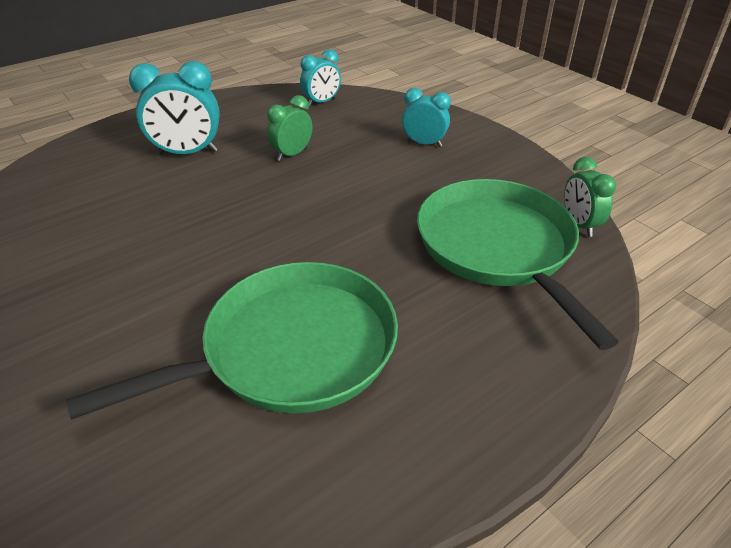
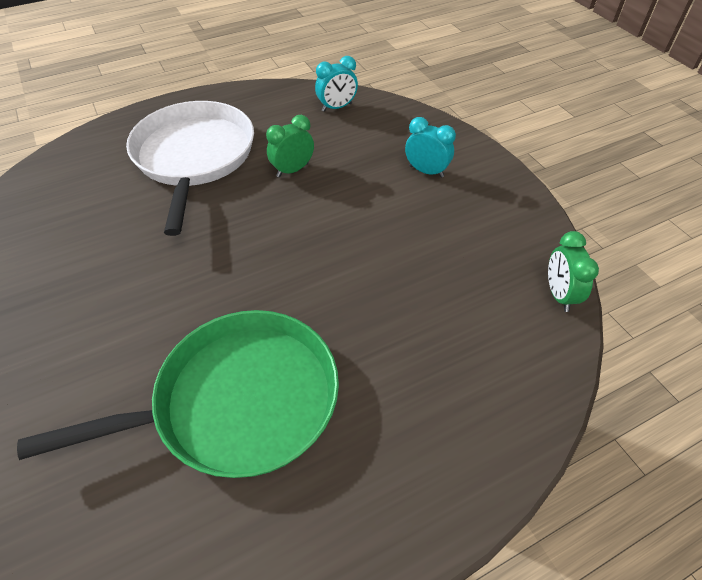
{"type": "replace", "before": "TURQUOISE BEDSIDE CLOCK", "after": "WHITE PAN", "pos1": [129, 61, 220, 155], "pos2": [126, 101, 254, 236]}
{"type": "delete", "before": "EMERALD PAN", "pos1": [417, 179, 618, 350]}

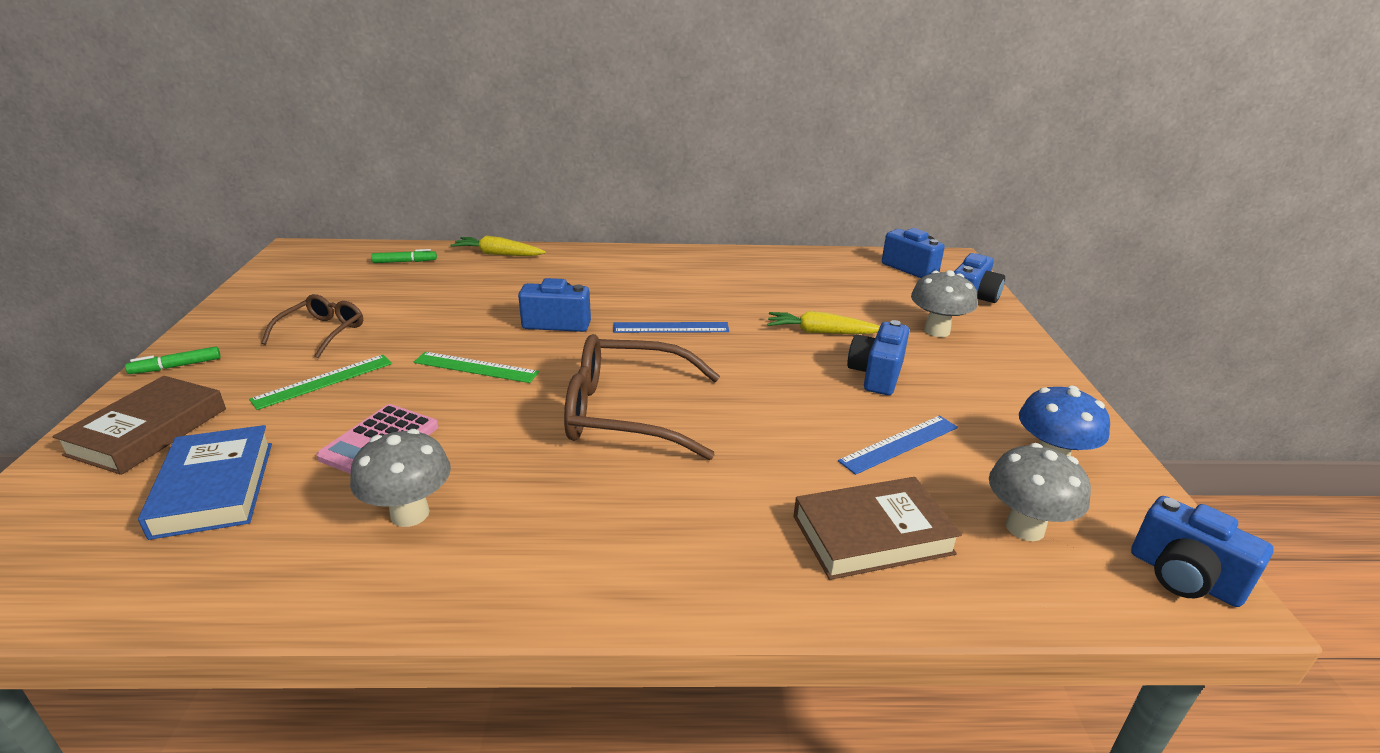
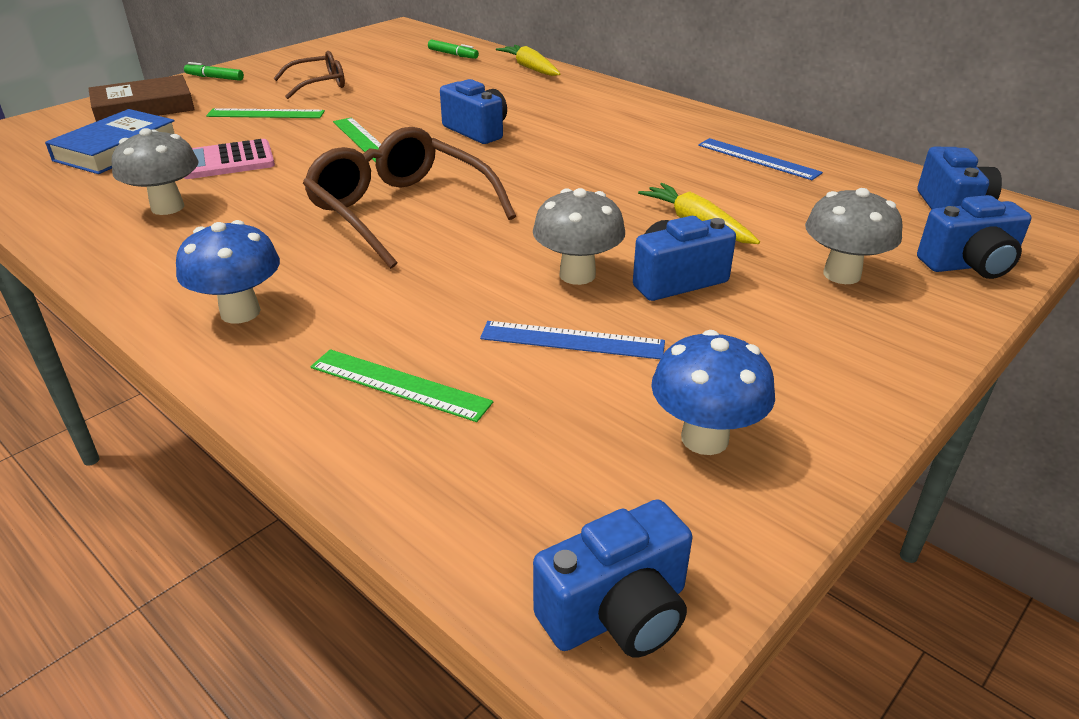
{"type": "move", "before": "BLUE STRAIGHTEDGE", "pos1": [613, 322, 729, 333], "pos2": [698, 138, 823, 180]}
{"type": "move", "before": "GRAY MUSHROOM", "pos1": [989, 443, 1091, 541], "pos2": [533, 188, 625, 285]}
{"type": "replace", "before": "DARK BROWN HARDBACK", "after": "EMERALD STRAIGHTEDGE", "pos1": [793, 477, 962, 580], "pos2": [310, 349, 493, 422]}
{"type": "rotate", "before": "BLUE PHOTO CAMERA", "pos1": [1131, 496, 1274, 607], "pos2": [533, 499, 692, 658], "turn": -120}
{"type": "insert", "after": "BLUE MUSHROOM", "pos2": [176, 220, 280, 324]}

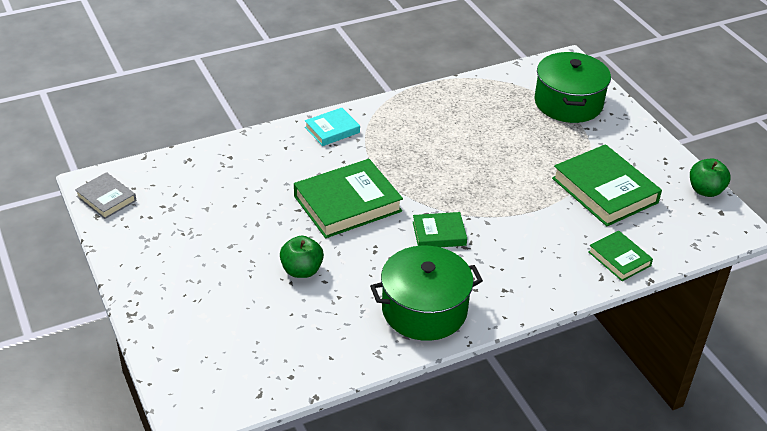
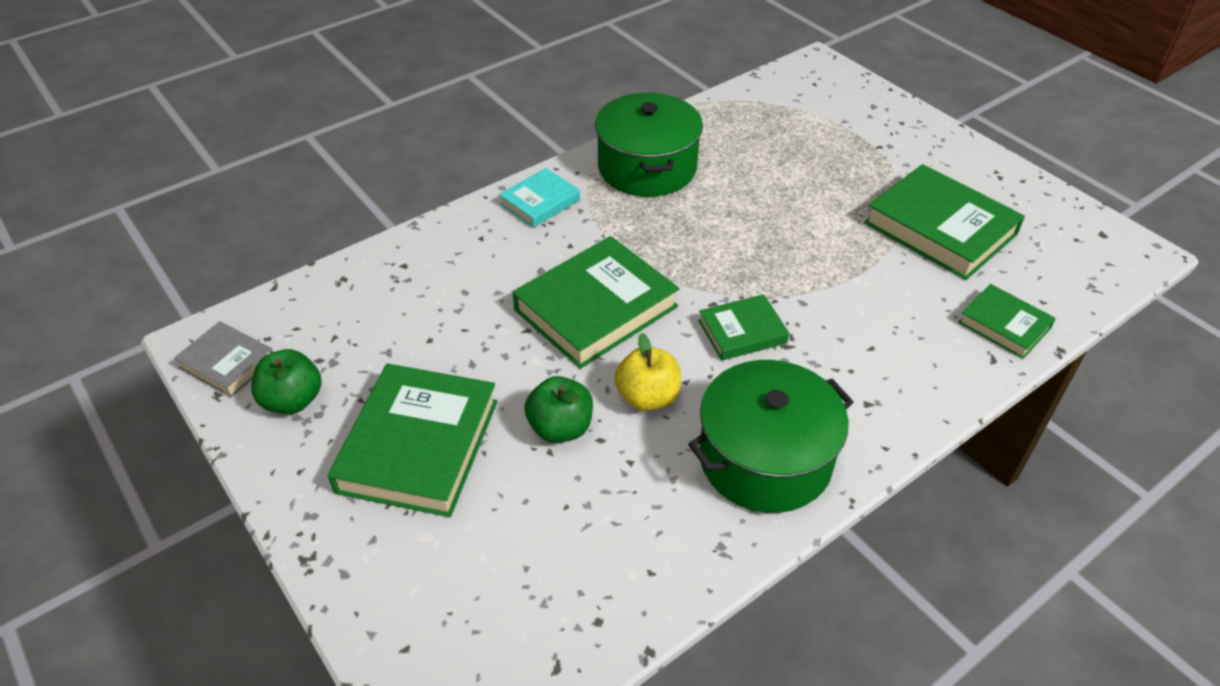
{"type": "move", "before": "EMERALD POT", "pos1": [534, 52, 611, 123], "pos2": [595, 93, 703, 197]}
{"type": "move", "before": "EMERALD TOY APPLE", "pos1": [690, 158, 731, 197], "pos2": [251, 349, 322, 414]}
{"type": "insert", "after": "BRIGHT YELLOW TOY APPLE", "pos2": [614, 333, 681, 411]}
{"type": "insert", "after": "EMERALD HARDBACK", "pos2": [328, 363, 498, 517]}

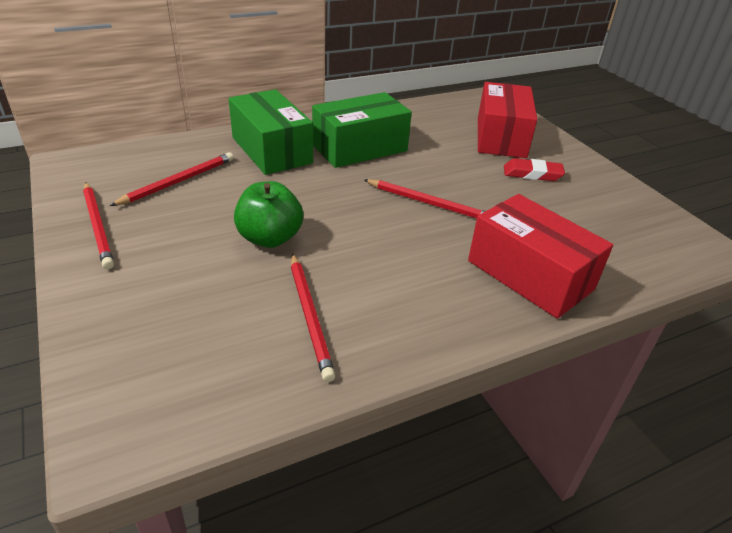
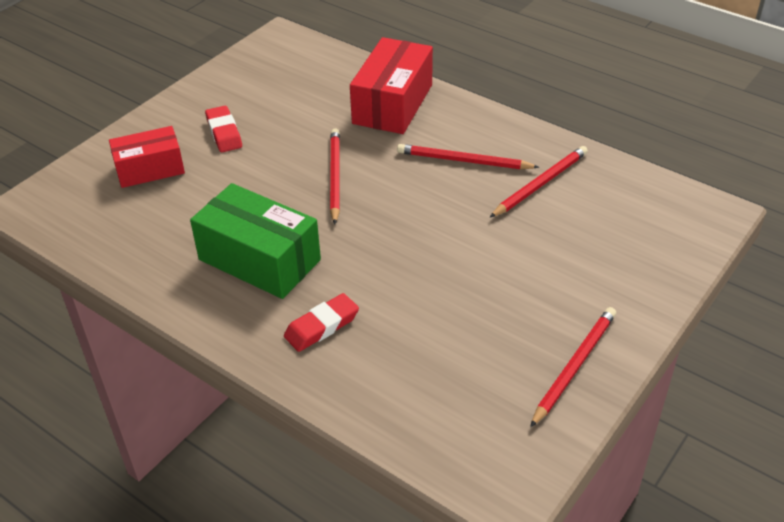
{"type": "resize", "before": "RED BOX", "pos1": [478, 82, 537, 158], "pos2": [109, 126, 185, 188], "scale": 0.66}
{"type": "replace", "before": "EMERALD BOX", "after": "RED PENCIL ERASER", "pos1": [228, 89, 313, 175], "pos2": [284, 293, 359, 352]}
{"type": "move", "before": "RED WOODEN PENCIL", "pos1": [110, 152, 234, 206], "pos2": [397, 144, 539, 169]}
{"type": "delete", "before": "EMERALD TOY APPLE", "pos1": [234, 181, 303, 248]}

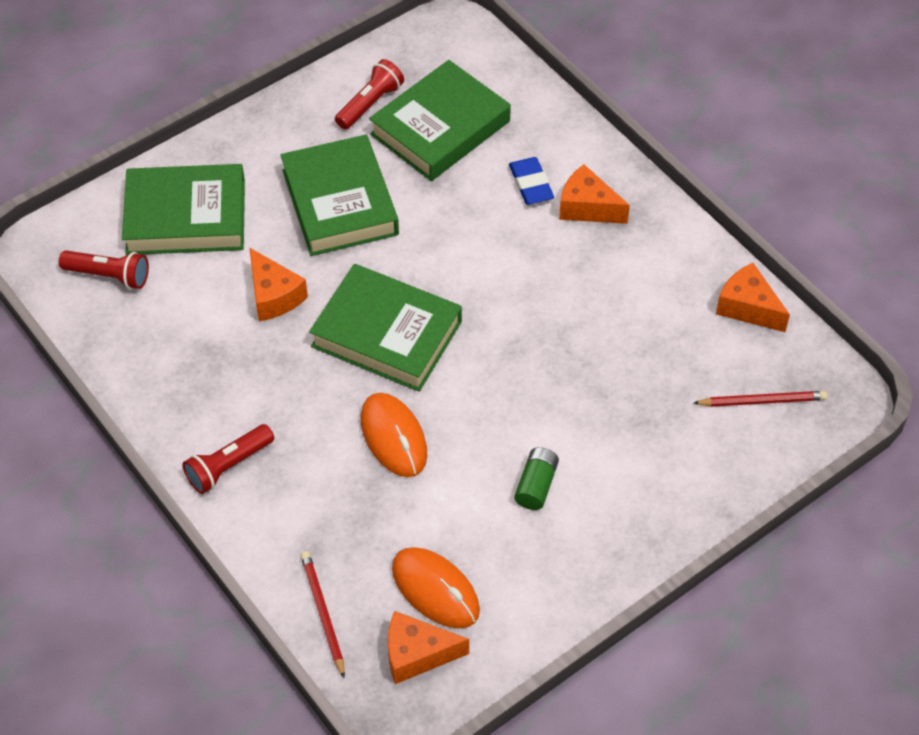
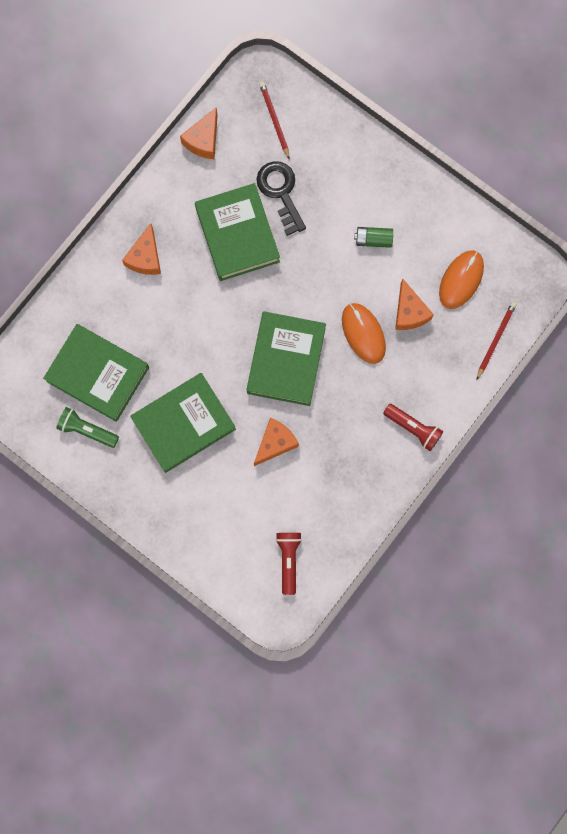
{"type": "recolor", "before": "RED TORCH", "after": "EMERALD TORCH", "pos1": [335, 59, 404, 130], "pos2": [56, 407, 119, 448]}
{"type": "delete", "before": "BLUE PENCIL ERASER", "pos1": [509, 157, 554, 205]}
{"type": "move", "before": "EMERALD HARDBACK", "pos1": [122, 164, 245, 255], "pos2": [195, 183, 280, 281]}
{"type": "rotate", "before": "ORANGE MOUSE", "pos1": [361, 393, 427, 477], "pos2": [342, 303, 386, 364], "turn": -75}
{"type": "rotate", "before": "RED WOODEN PENCIL", "pos1": [301, 551, 345, 678], "pos2": [477, 302, 516, 379], "turn": 150}
{"type": "move", "before": "ORANGE PIECE OF CHEESE", "pos1": [388, 611, 469, 684], "pos2": [395, 279, 434, 330]}
{"type": "insert", "after": "BLACK DOOR KEY", "pos2": [257, 161, 306, 236]}

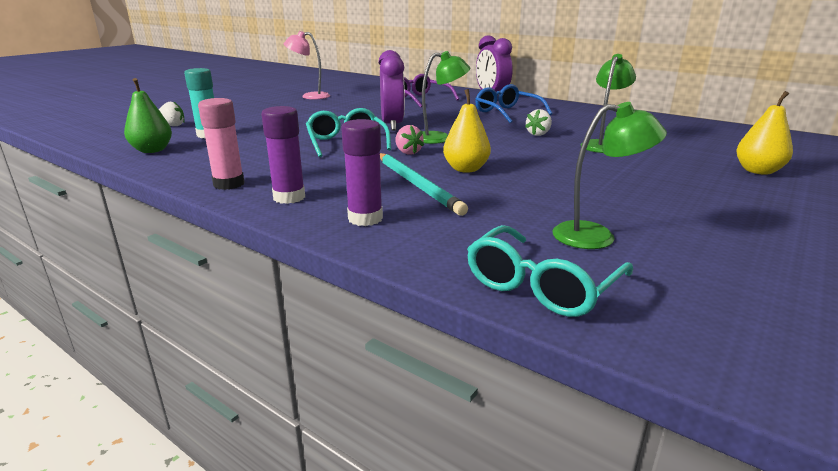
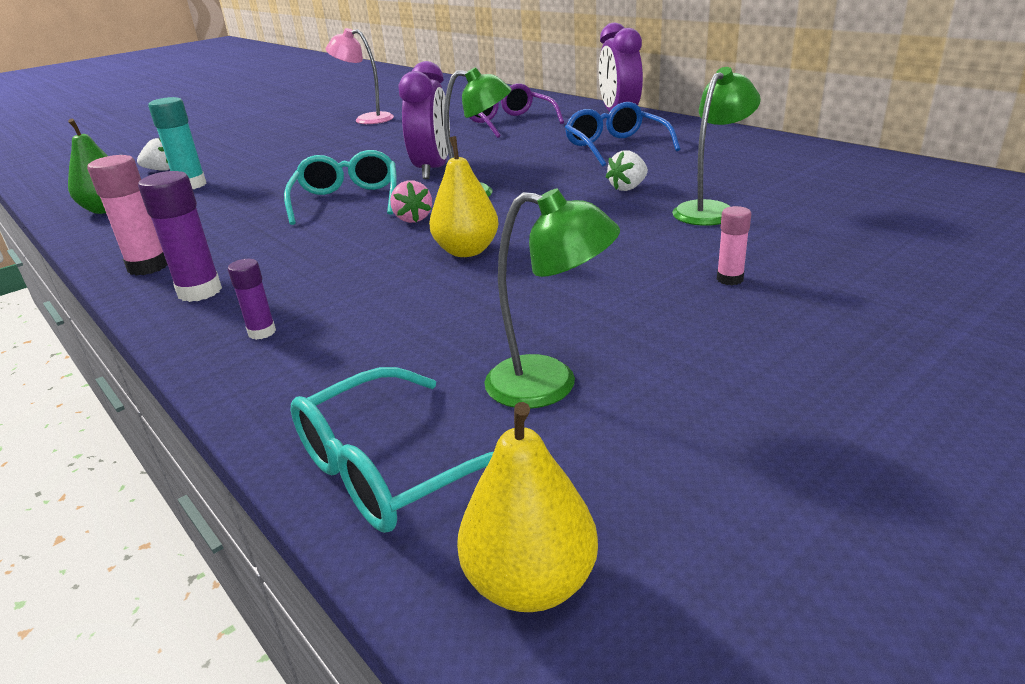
{"type": "move", "before": "BRIGHT YELLOW TOY PEAR", "pos1": [736, 91, 793, 175], "pos2": [457, 402, 598, 612]}
{"type": "resize", "before": "VIOLET GLUE STICK", "pos1": [341, 119, 383, 226], "pos2": [228, 259, 276, 340], "scale": 0.57}
{"type": "delete", "before": "TURQUOISE WOODEN PENCIL", "pos1": [380, 153, 468, 216]}
{"type": "insert", "after": "PINK GLUE STICK", "pos2": [717, 206, 751, 285]}

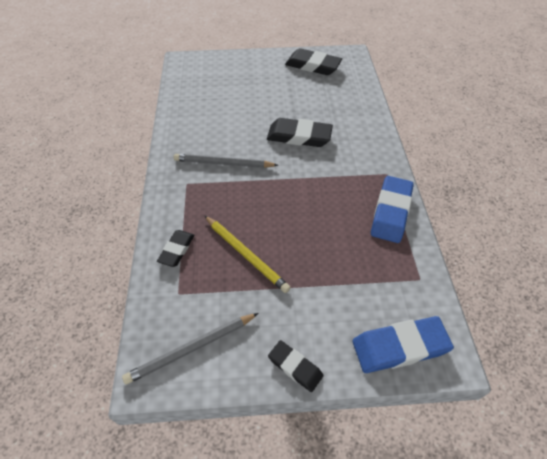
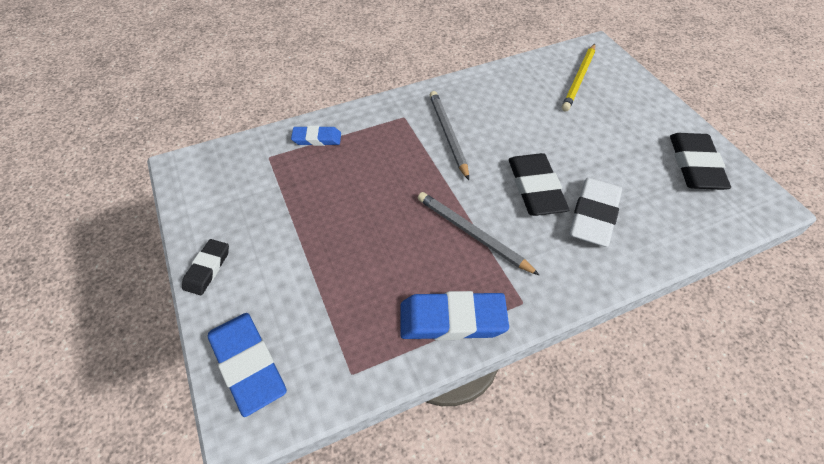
{"type": "move", "before": "BRIGHT YELLOW WOODEN PENCIL", "pos1": [204, 215, 291, 293], "pos2": [562, 44, 595, 112]}
{"type": "recolor", "before": "BLACK PENCIL ERASER", "after": "BLUE PENCIL ERASER", "pos1": [157, 230, 194, 267], "pos2": [291, 126, 341, 146]}
{"type": "move", "before": "GRAY WOODEN PENCIL", "pos1": [122, 313, 259, 384], "pos2": [418, 192, 539, 275]}
{"type": "insert", "after": "WHITE PENCIL ERASER", "pos2": [569, 178, 622, 247]}

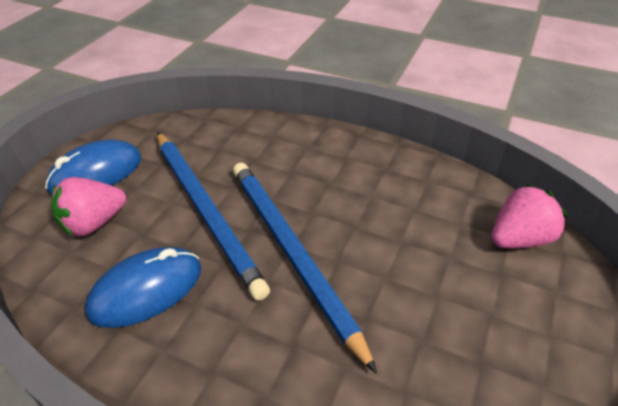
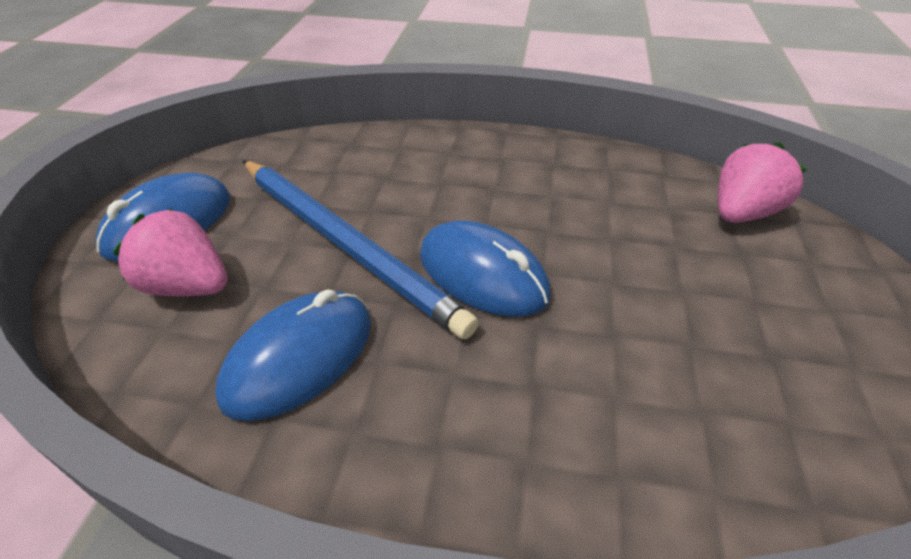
{"type": "replace", "before": "BLUE WOODEN PENCIL", "after": "BLUE MOUSE", "pos1": [233, 163, 377, 374], "pos2": [420, 220, 551, 317]}
{"type": "rotate", "before": "PINK BERRY", "pos1": [51, 177, 126, 237], "pos2": [113, 208, 228, 296], "turn": 75}

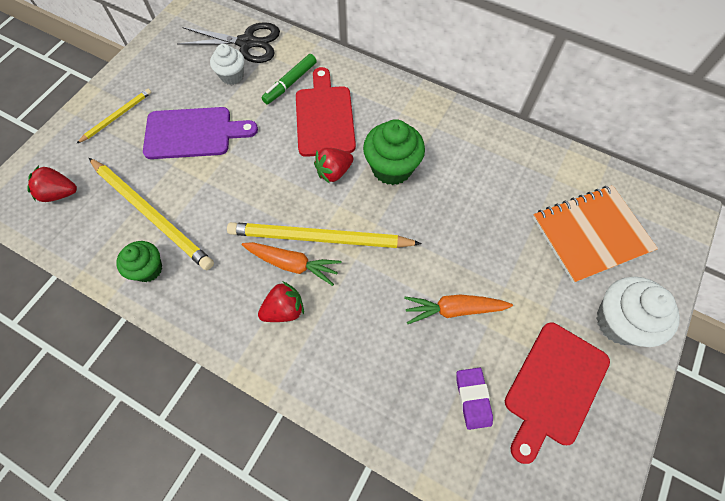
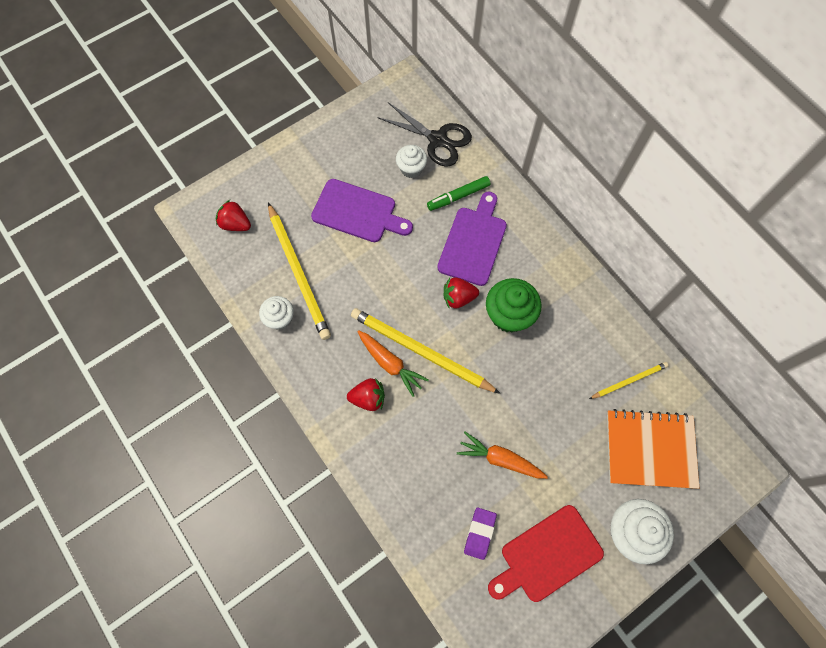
{"type": "recolor", "before": "RED CUTTING BOARD", "after": "VIOLET CUTTING BOARD", "pos1": [296, 67, 356, 157], "pos2": [437, 192, 507, 286]}
{"type": "move", "before": "BRIGHT YELLOW WOODEN PENCIL", "pos1": [76, 89, 152, 144], "pos2": [589, 362, 669, 399]}
{"type": "recolor", "before": "EMERALD CUPCAKE", "after": "WHITE CUPCAKE", "pos1": [116, 241, 162, 282], "pos2": [259, 296, 294, 330]}

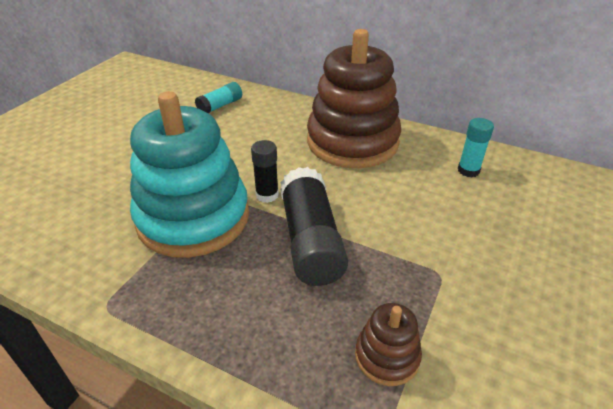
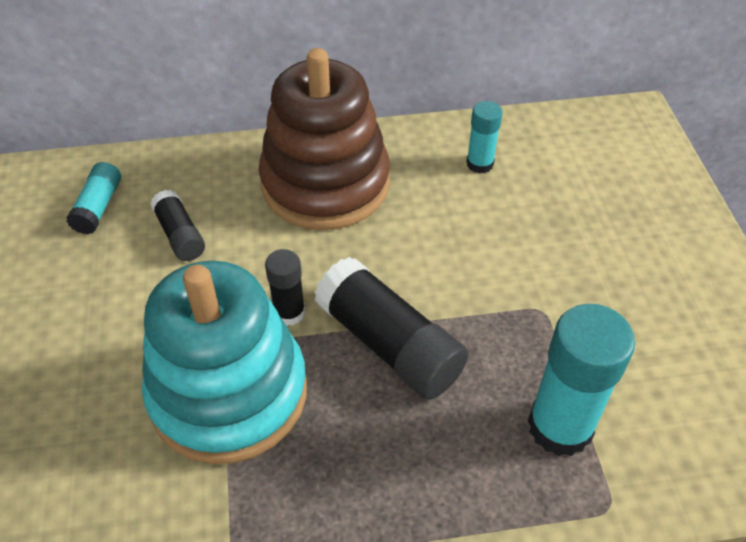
{"type": "replace", "before": "DARK BROWN RING STACKER", "after": "TURQUOISE GLUE STICK", "pos1": [355, 303, 422, 386], "pos2": [528, 304, 635, 456]}
{"type": "insert", "after": "BLACK GLUE STICK", "pos2": [150, 190, 205, 261]}

